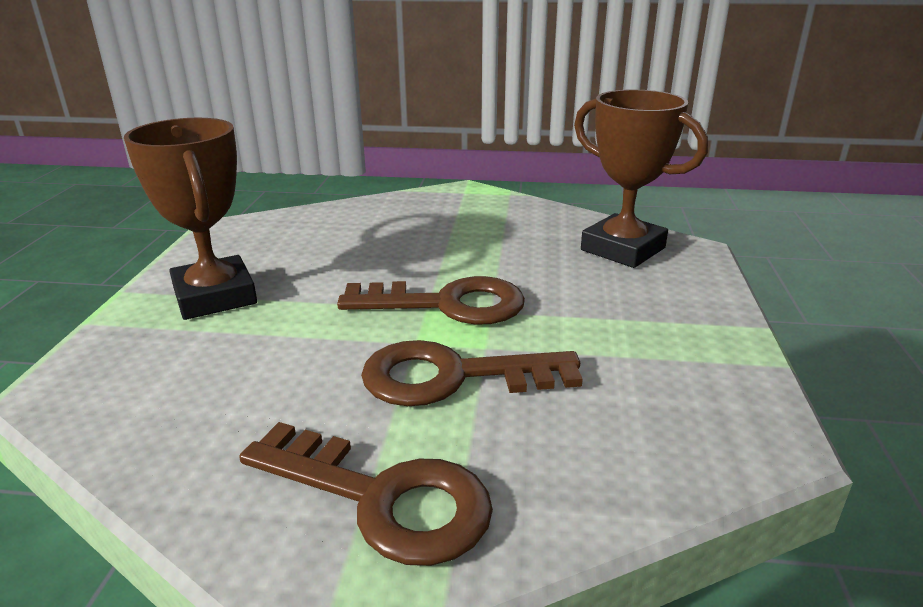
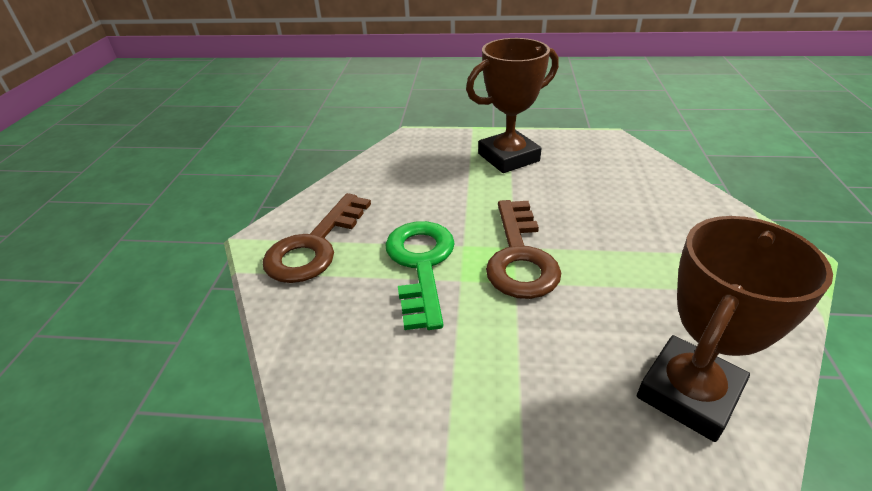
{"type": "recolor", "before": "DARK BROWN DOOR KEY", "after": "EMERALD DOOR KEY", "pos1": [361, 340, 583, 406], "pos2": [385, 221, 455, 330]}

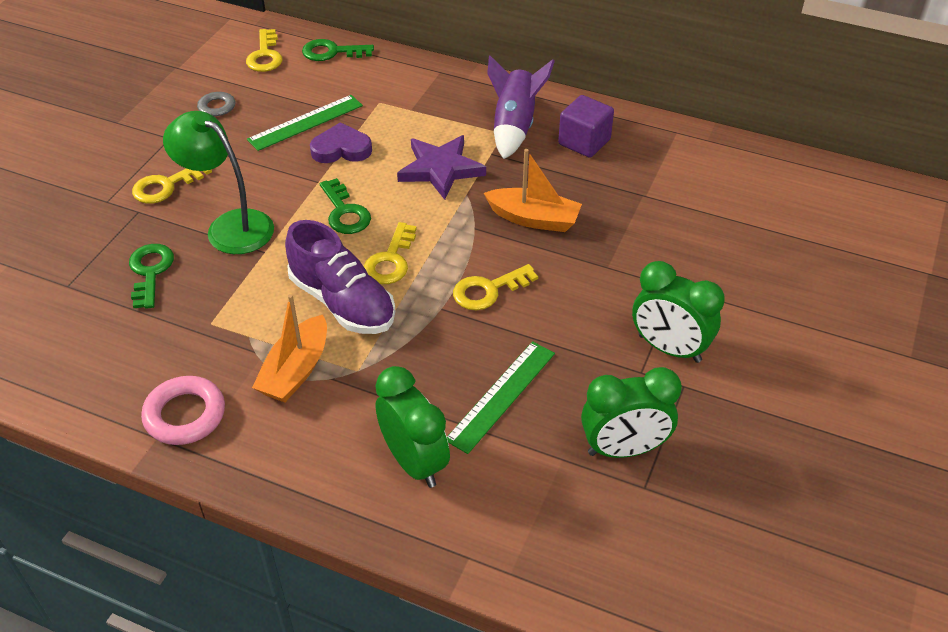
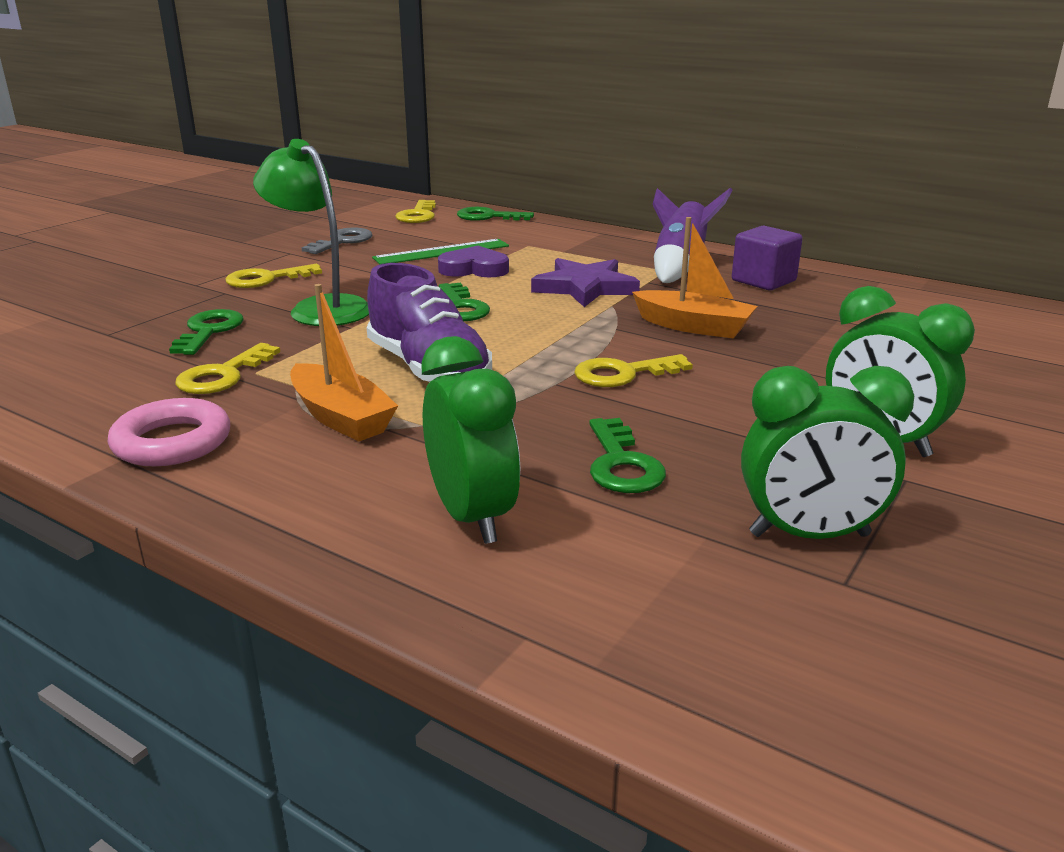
{"type": "move", "before": "BRIGHT YELLOW DOOR KEY", "pos1": [364, 222, 417, 284], "pos2": [175, 343, 280, 394]}
{"type": "rotate", "before": "ORANGE TOY BOAT", "pos1": [252, 294, 327, 402], "pos2": [290, 284, 398, 441], "turn": -75}
{"type": "replace", "before": "EMERALD STRAIGHTEDGE", "after": "EMERALD DOOR KEY", "pos1": [447, 341, 555, 454], "pos2": [589, 418, 666, 493]}

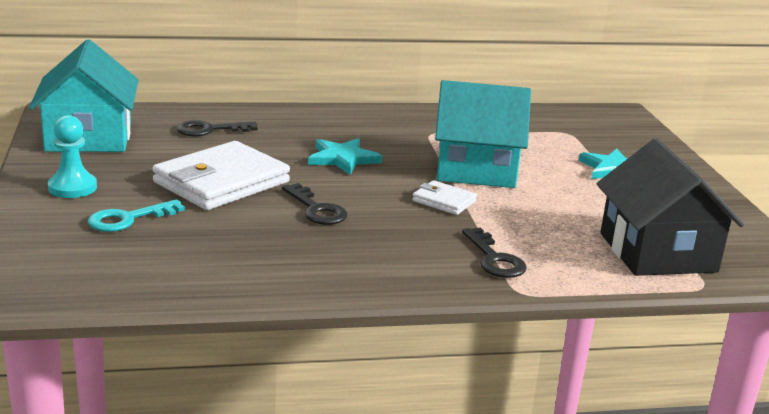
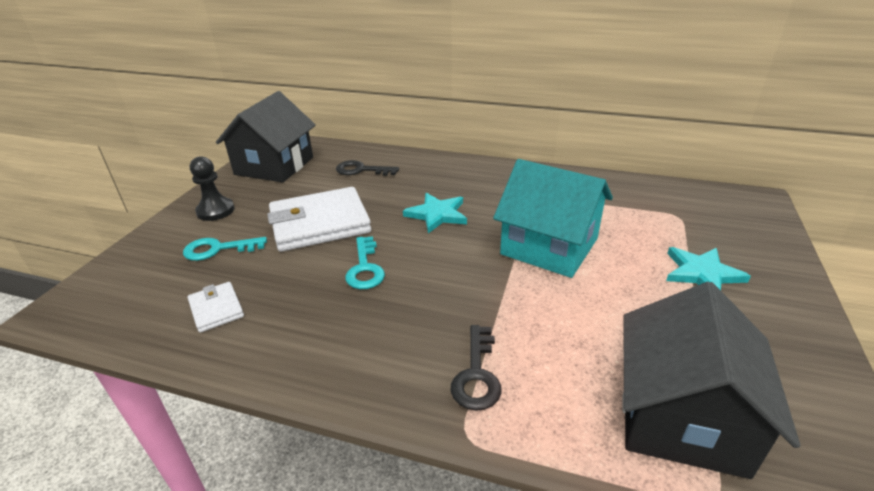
{"type": "recolor", "before": "TURQUOISE COTTAGE", "after": "BLACK COTTAGE", "pos1": [29, 39, 139, 152], "pos2": [216, 91, 316, 182]}
{"type": "recolor", "before": "TURQUOISE PAWN", "after": "BLACK PAWN", "pos1": [48, 115, 97, 198], "pos2": [190, 156, 235, 221]}
{"type": "move", "before": "WHITE BILLFOLD", "pos1": [412, 180, 477, 215], "pos2": [188, 282, 244, 333]}
{"type": "recolor", "before": "BLACK DOOR KEY", "after": "TURQUOISE DOOR KEY", "pos1": [282, 183, 347, 225], "pos2": [345, 236, 385, 289]}

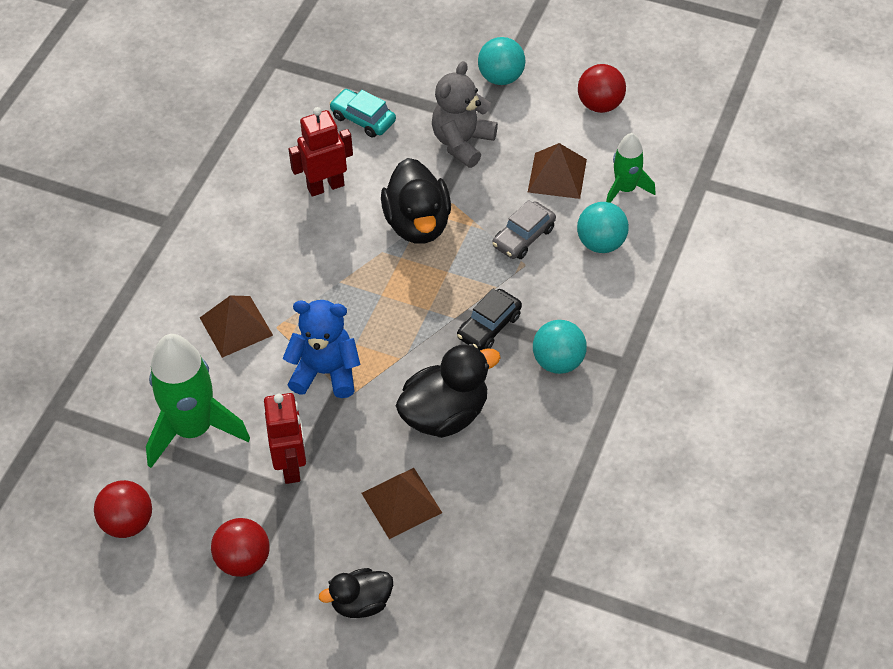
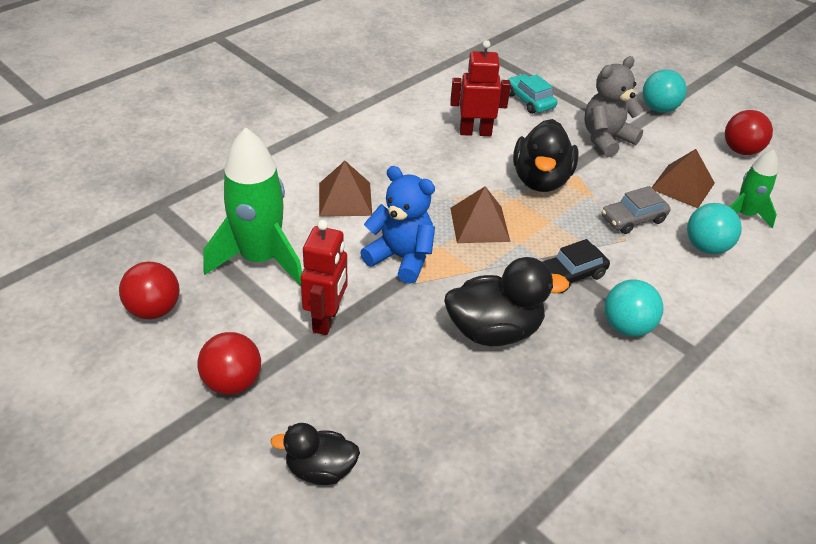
{"type": "move", "before": "DARK BROWN PYRAMID", "pos1": [362, 468, 442, 539], "pos2": [450, 186, 510, 243]}

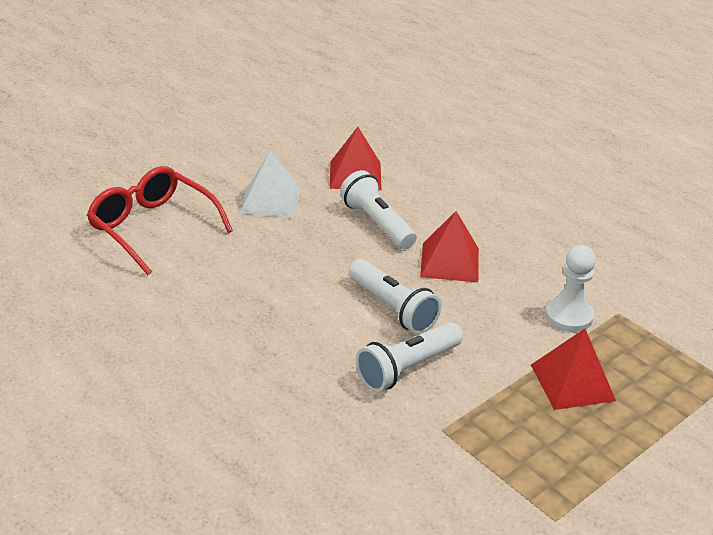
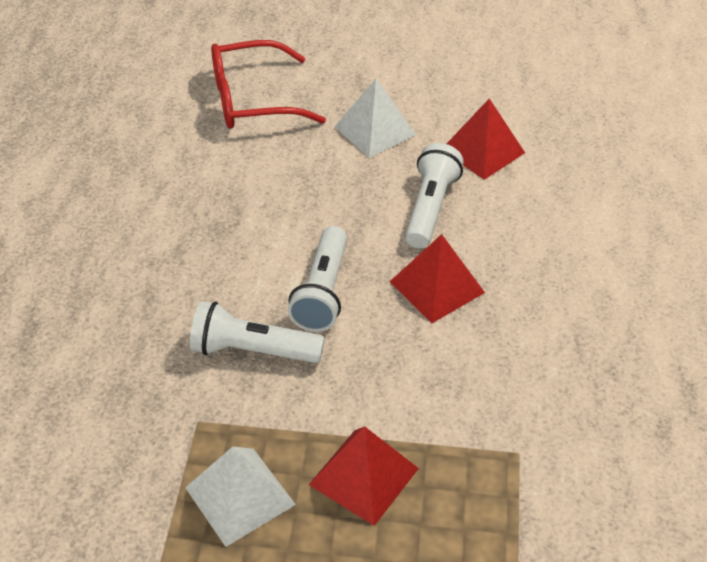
{"type": "rotate", "before": "RED SPECTACLES", "pos1": [87, 166, 233, 275], "pos2": [211, 40, 326, 129], "turn": -105}
{"type": "delete", "before": "WHITE PAWN", "pos1": [545, 245, 596, 332]}
{"type": "insert", "after": "WHITE PYRAMID", "pos2": [185, 447, 296, 547]}

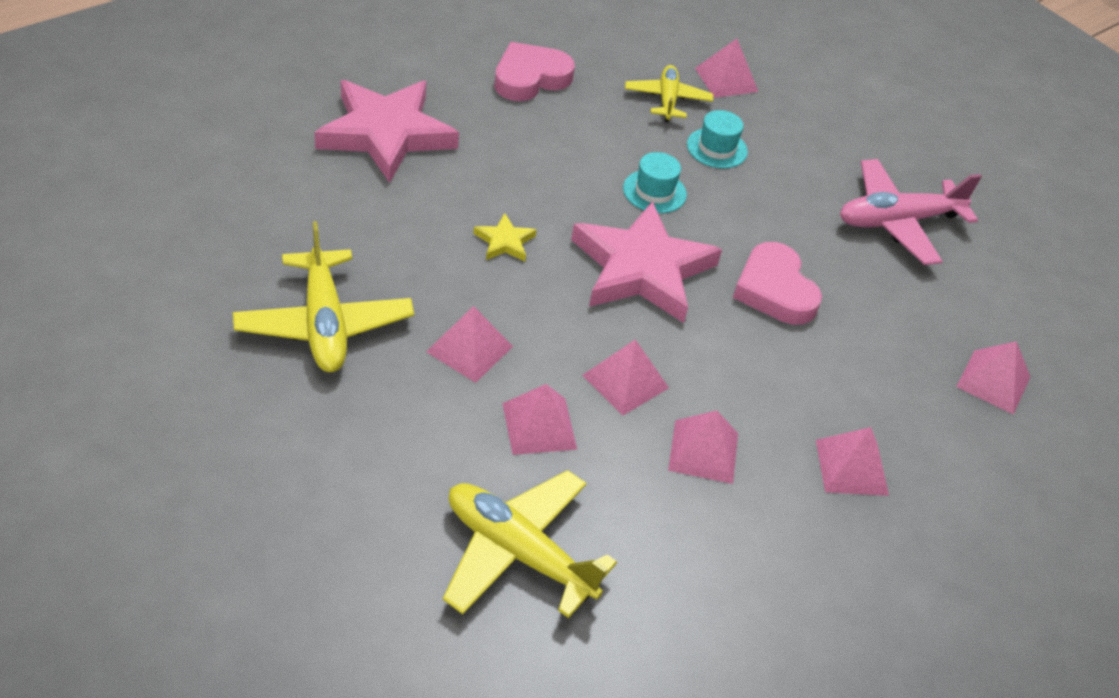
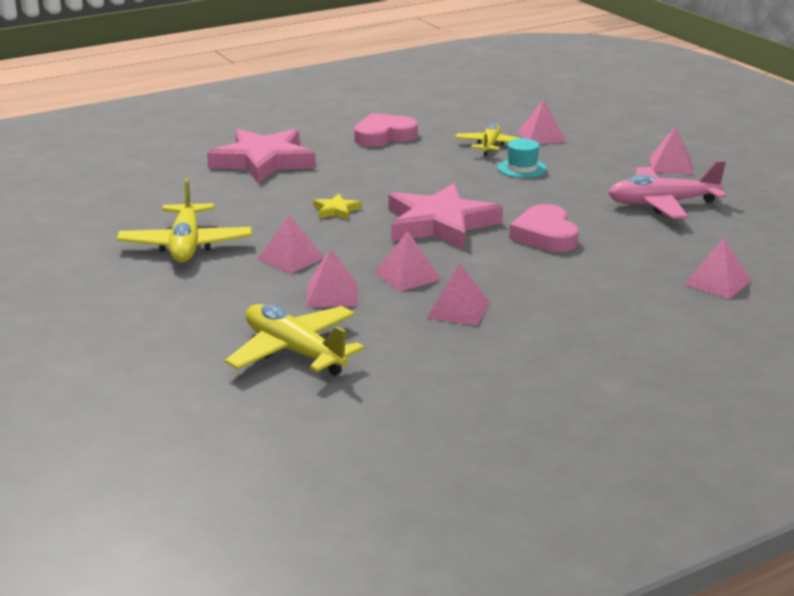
{"type": "delete", "before": "TURQUOISE HAT", "pos1": [623, 152, 687, 213]}
{"type": "move", "before": "PINK PYRAMID", "pos1": [816, 427, 889, 496], "pos2": [650, 126, 694, 174]}

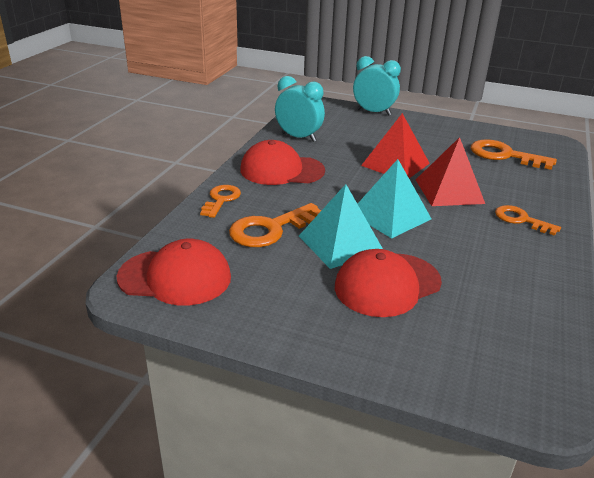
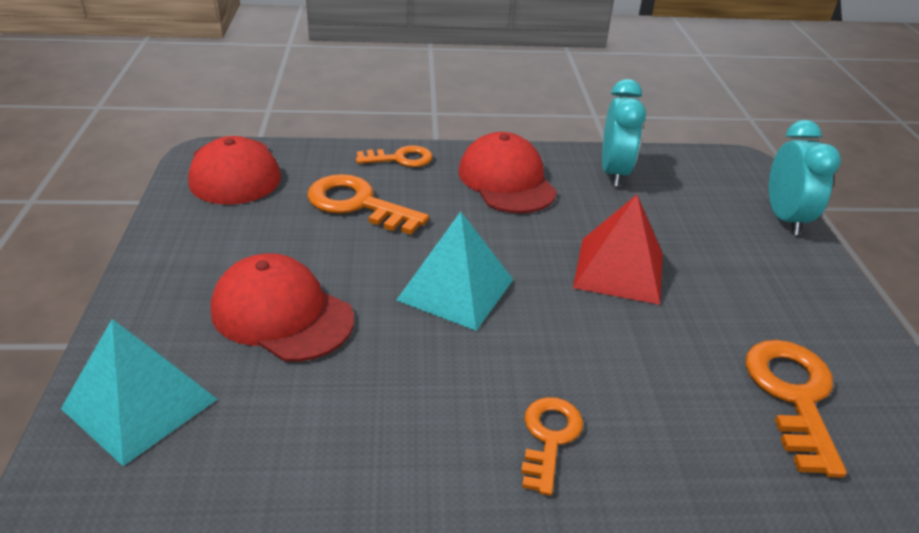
{"type": "delete", "before": "RED PYRAMID", "pos1": [416, 137, 485, 206]}
{"type": "move", "before": "TURQUOISE PYRAMID", "pos1": [299, 184, 383, 269], "pos2": [61, 319, 217, 466]}

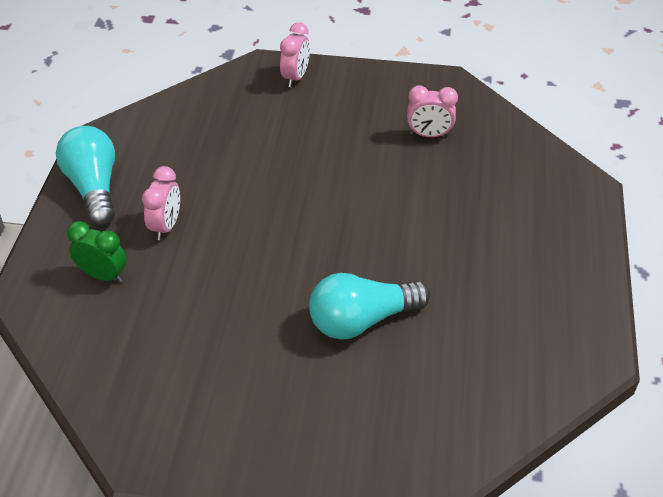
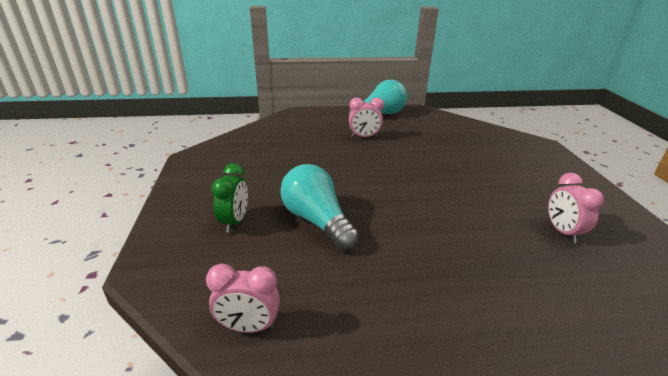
{"type": "move", "before": "PINK BEDSIDE CLOCK", "pos1": [280, 22, 310, 87], "pos2": [206, 264, 280, 333]}
{"type": "move", "before": "EMERALD BEDSIDE CLOCK", "pos1": [67, 221, 126, 283], "pos2": [212, 163, 248, 233]}

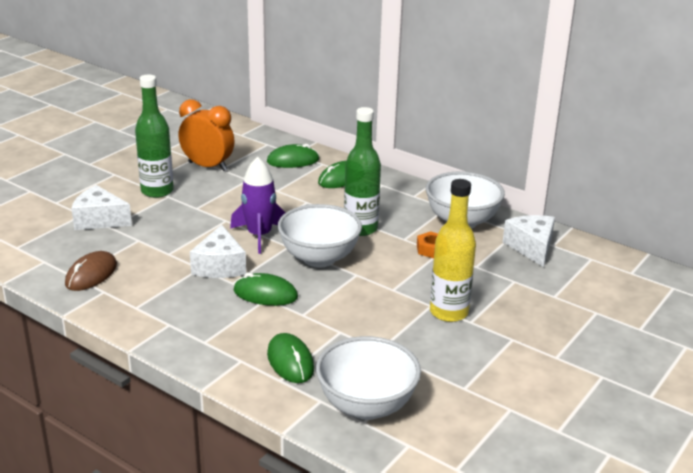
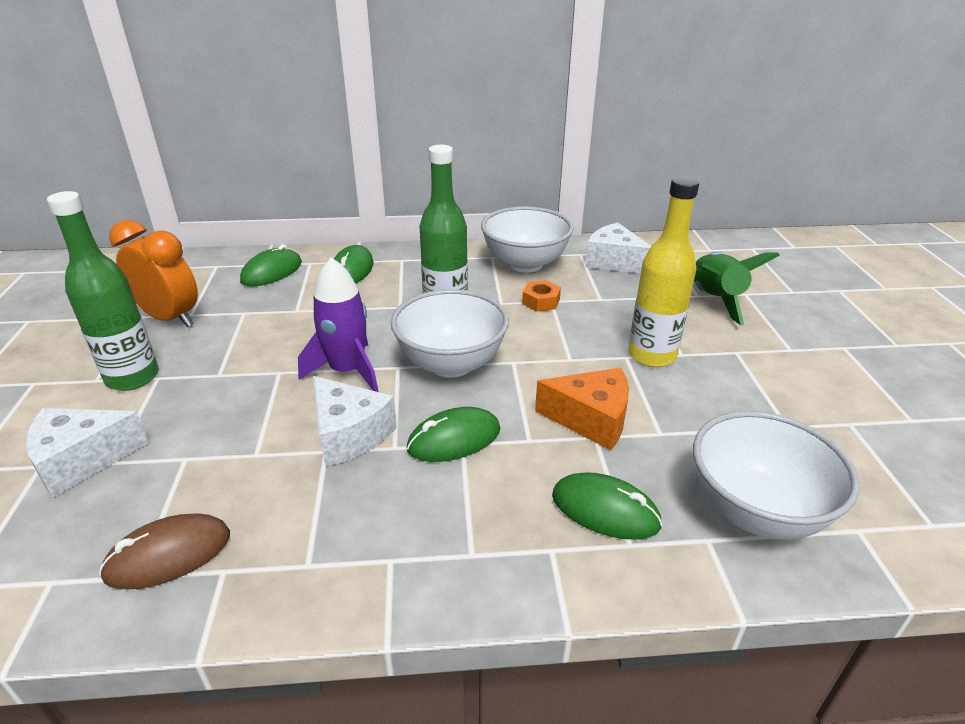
{"type": "rotate", "before": "ORANGE BEDSIDE CLOCK", "pos1": [178, 99, 235, 171], "pos2": [109, 220, 198, 327], "turn": 45}
{"type": "rotate", "before": "DARK BROWN MOUSE", "pos1": [65, 251, 117, 291], "pos2": [99, 513, 230, 590], "turn": 75}
{"type": "insert", "after": "EMERALD ROCKET", "pos2": [694, 252, 780, 325]}
{"type": "insert", "after": "ORANGE PIECE OF CHEESE", "pos2": [535, 368, 629, 450]}

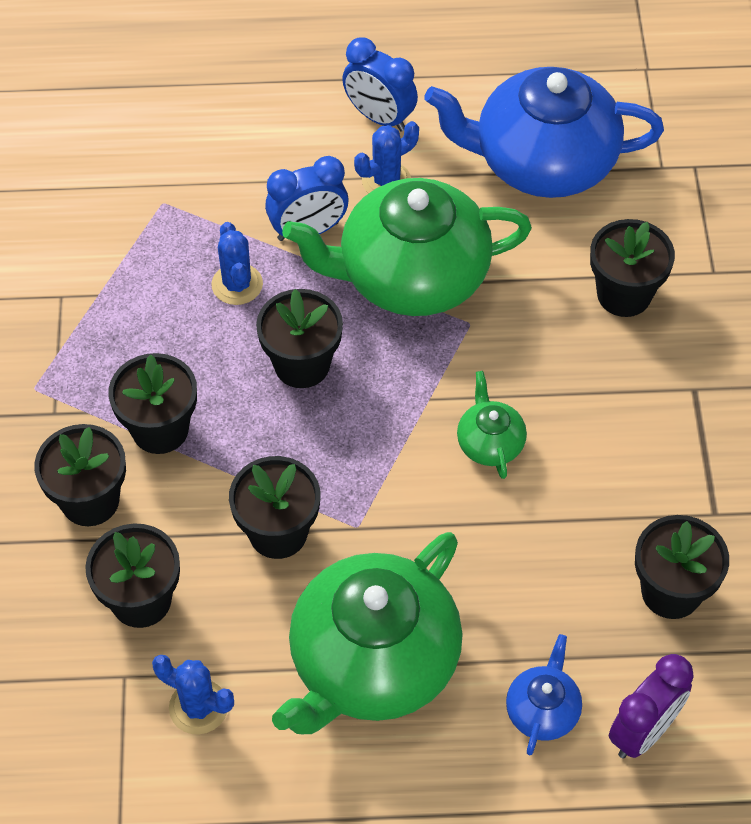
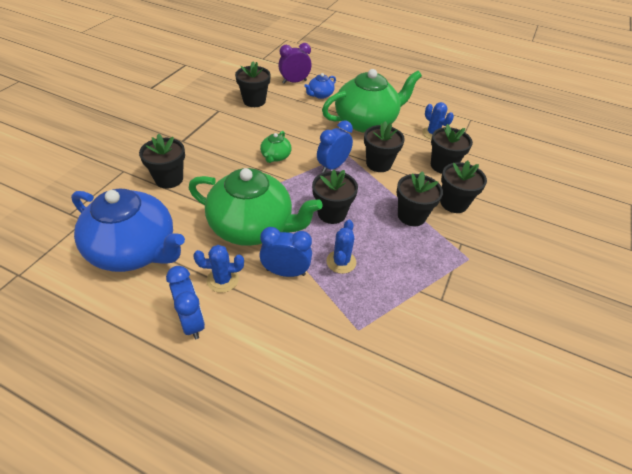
{"type": "insert", "after": "BLUE BEDSIDE CLOCK", "pos2": [317, 120, 353, 172]}

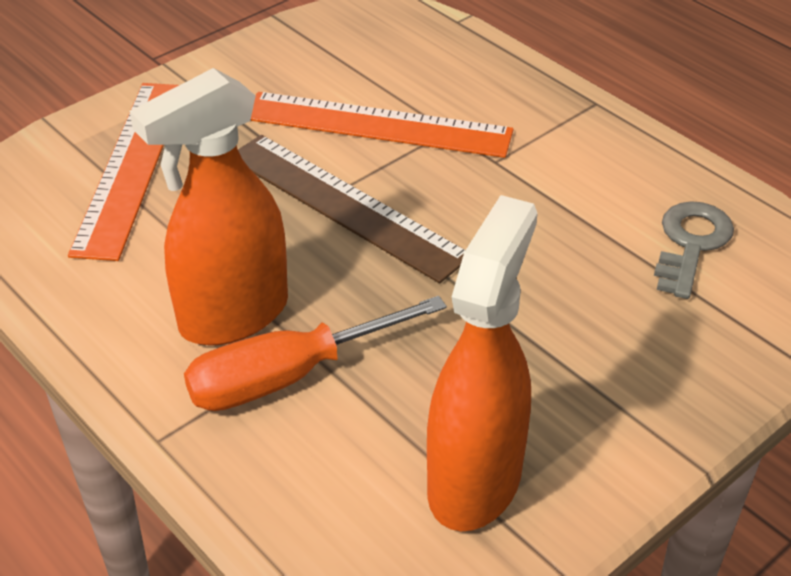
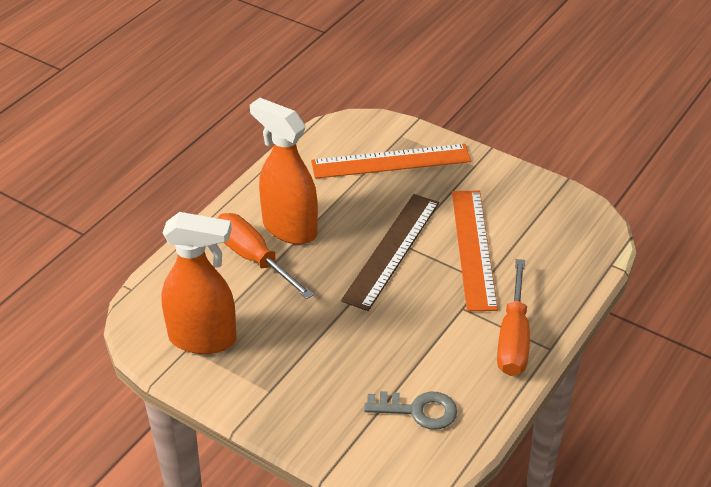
{"type": "insert", "after": "ORANGE FLAT SCREWDRIVER", "pos2": [497, 259, 530, 376]}

